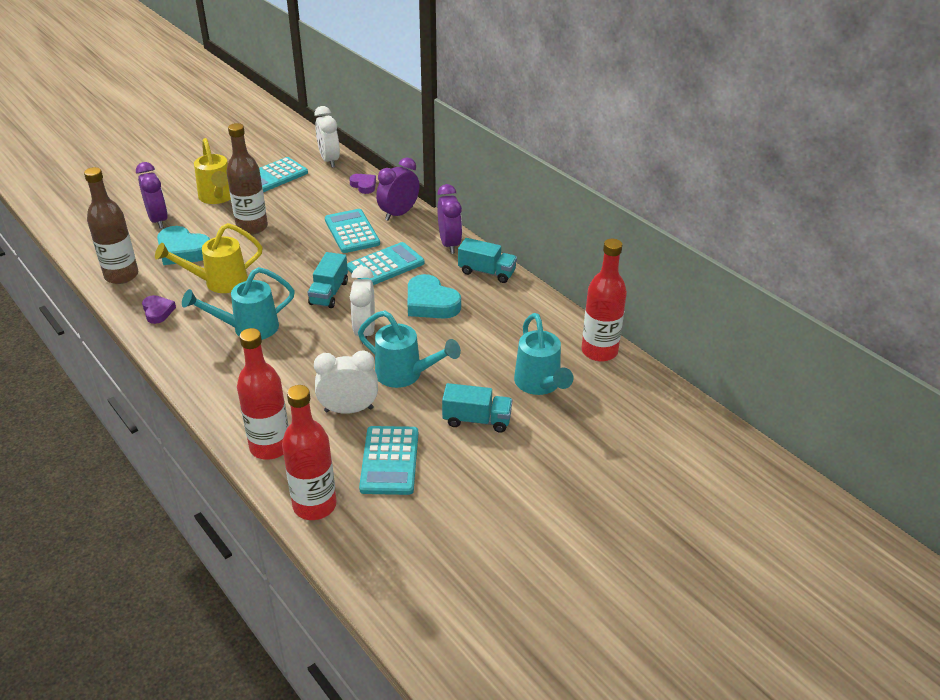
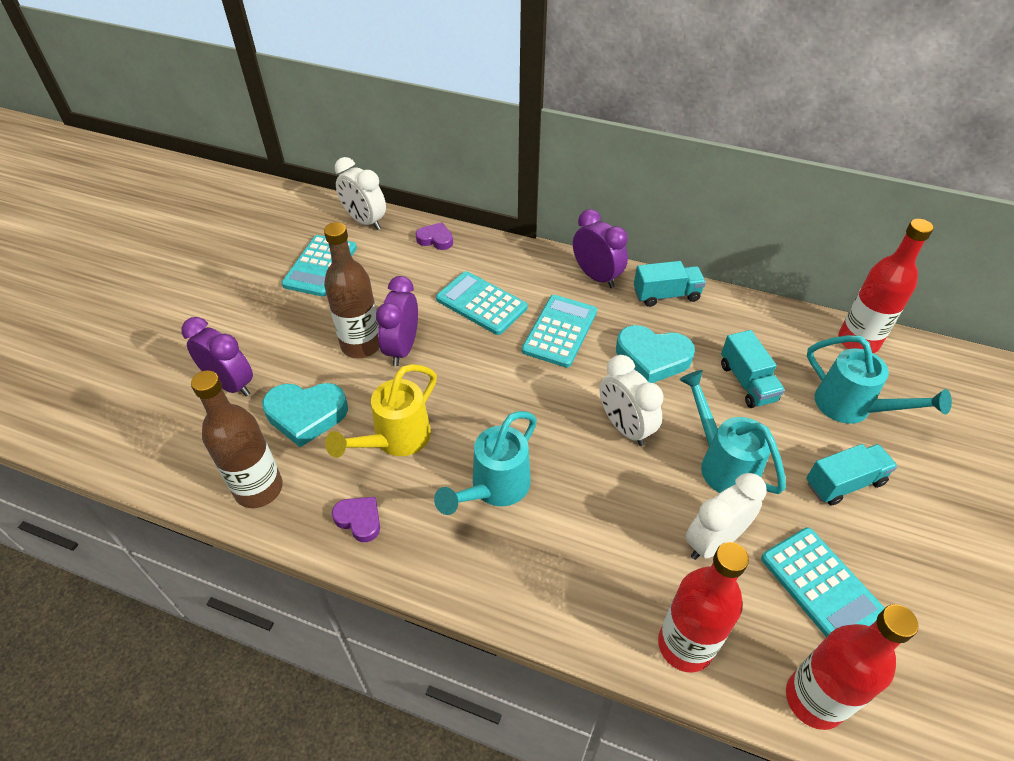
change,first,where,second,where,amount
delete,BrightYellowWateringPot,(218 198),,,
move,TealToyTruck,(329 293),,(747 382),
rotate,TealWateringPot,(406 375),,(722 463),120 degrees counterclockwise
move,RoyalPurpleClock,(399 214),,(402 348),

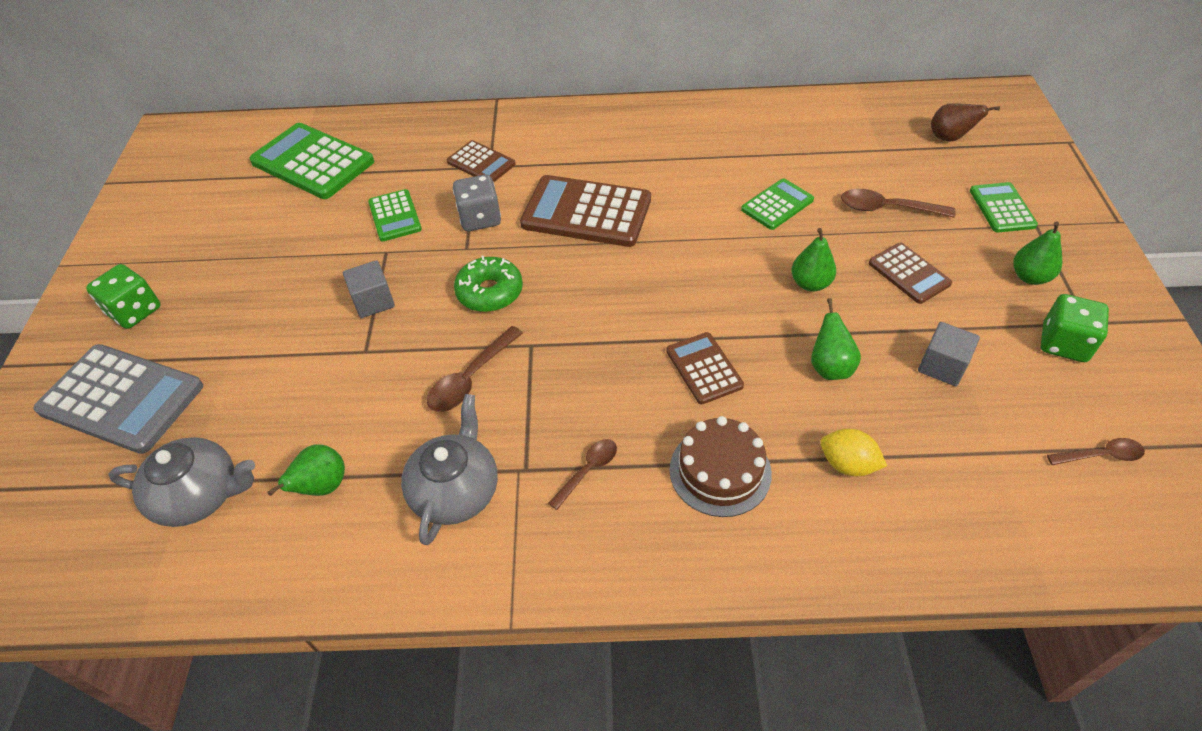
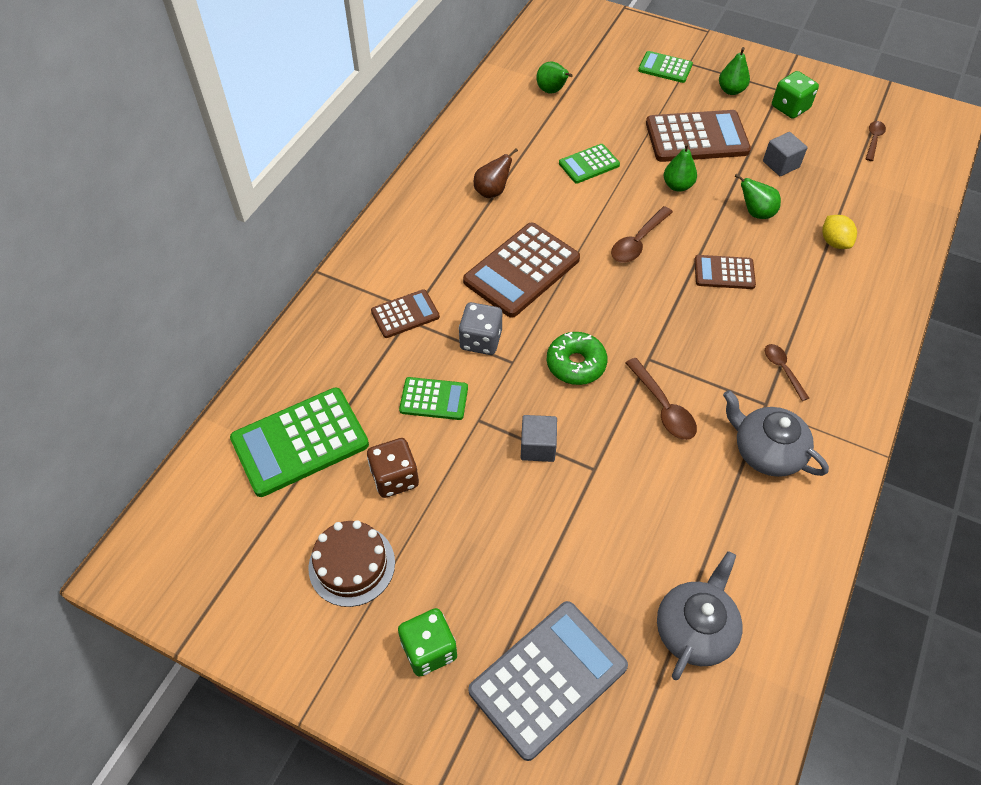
change,first,where,second,where,amount
move,GreenToyPear,(322 486),,(552 91),
move,RussetCake,(720 471),,(352 565),
rotate,GreenPocketCalculator,(777 205),,(589 164),105 degrees counterclockwise
rotate,BrightYellowCitrusFruit,(847 464),,(834 242),75 degrees counterclockwise
move,RussetTablespoon,(887 208),,(638 242),
resize,RussetPocketCalculator,(909 273),,(696 137),x1.82
move,RussetToyPear,(949 138),,(492 191),
insert,,,RussetDie,(395 478),

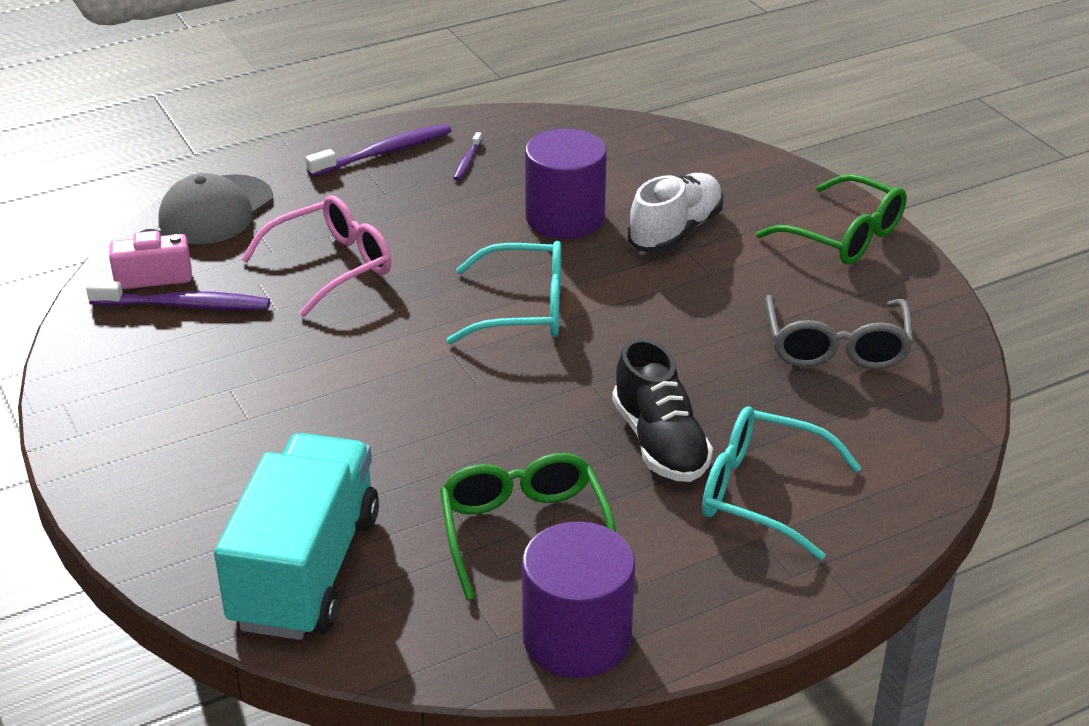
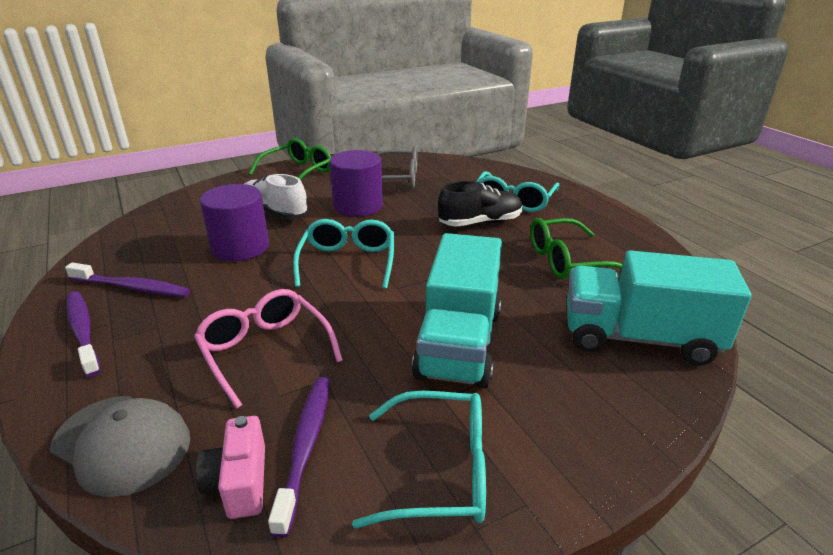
change,first,where,second,where,amount
resize,RoyalPurpleToothbrush,(467 161),,(132 287),x1.98
move,RoyalPurpleSolidCylinder,(577 638),,(358 206),
insert,,,TealEyeglasses,(439 471),
insert,,,TealToyTruck,(459 343),

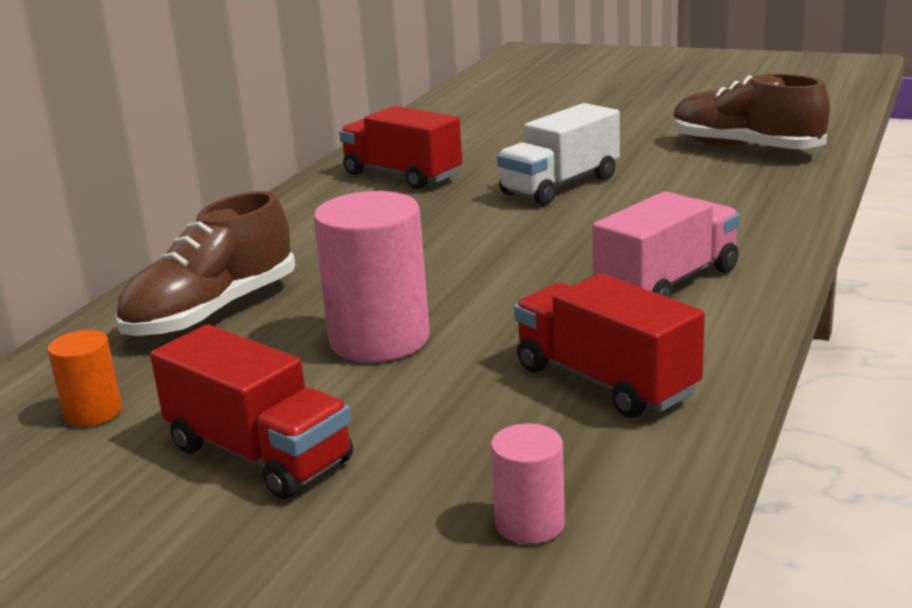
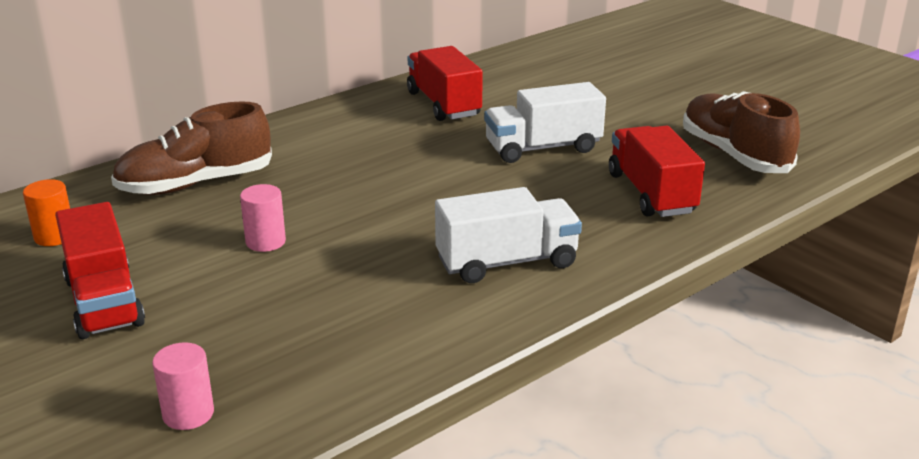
change,first,where,second,where,amount
resize,PinkSolidCylinder,(379 340),,(265 242),x0.52
move,CrimsonToyTruck,(605 381),,(651 193),
recolor,PinkToyTruck,(667 283),PureWhiteToyTruck,(507 262),

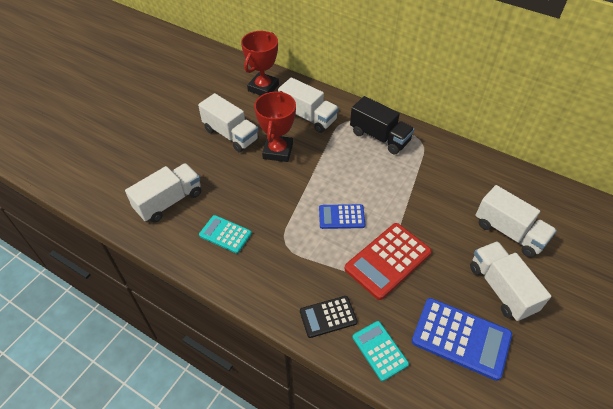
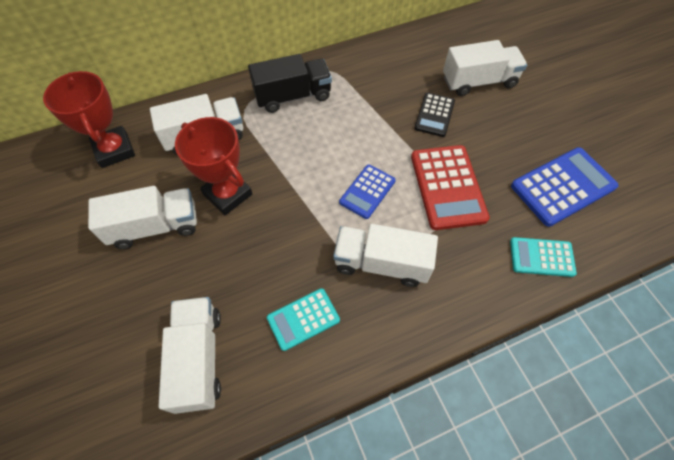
change,first,where,second,where,amount
move,EbonyPocketCalculator,(328 317),,(434 115),
move,PureWhiteToyTruck,(501 288),,(381 263),

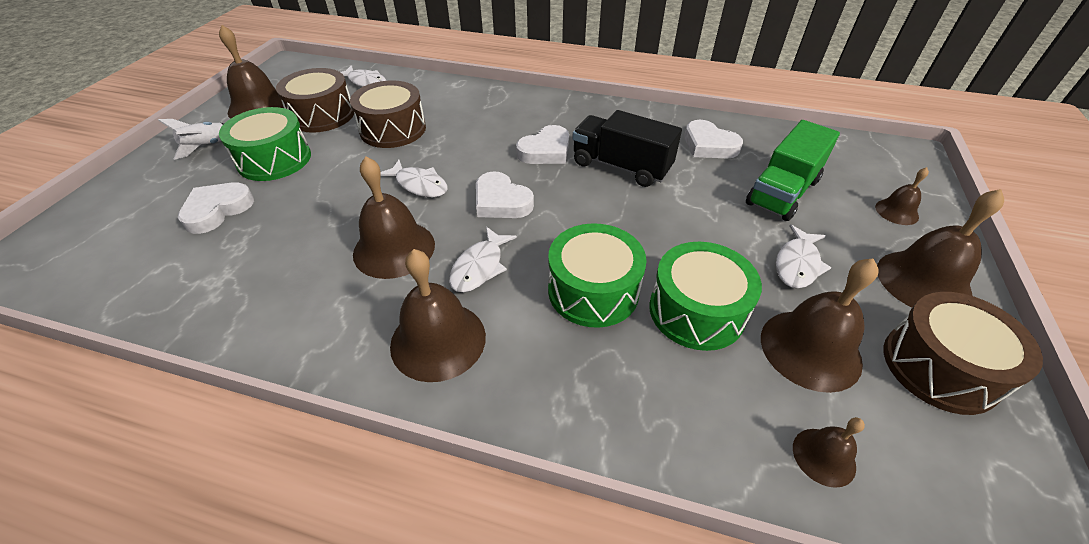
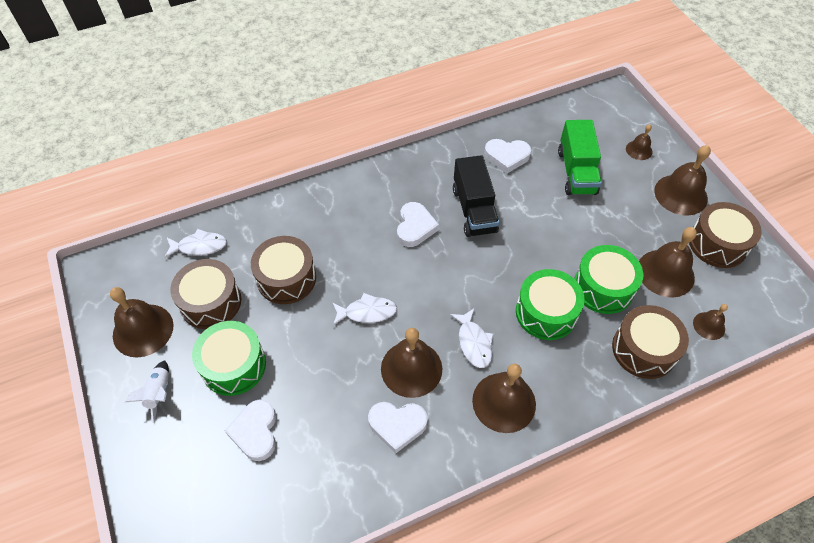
change,first,where,second,where,amount
move,PureWhiteLoveHeart,(501 201),,(397 425),
rotate,EbonyToyTruck,(621 166),,(474 210),90 degrees counterclockwise
delete,PureWhiteToyFish,(797 264),,,
insert,,,RussetDrum,(644 349),

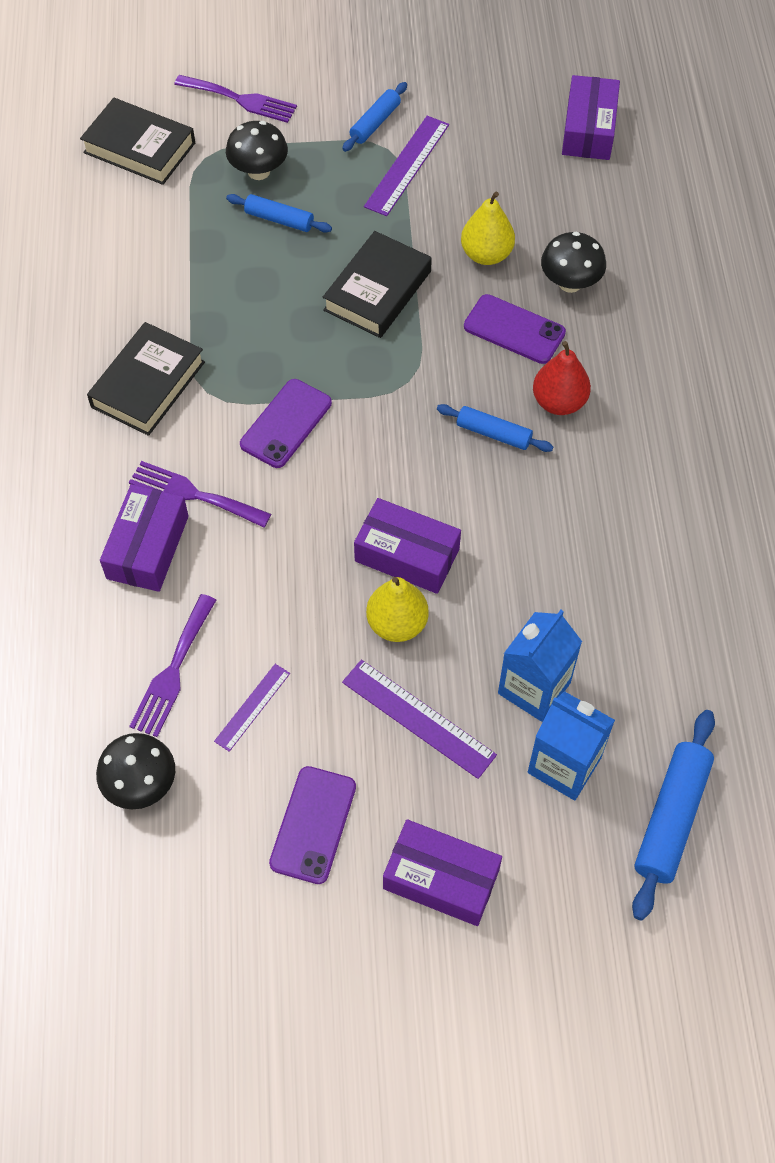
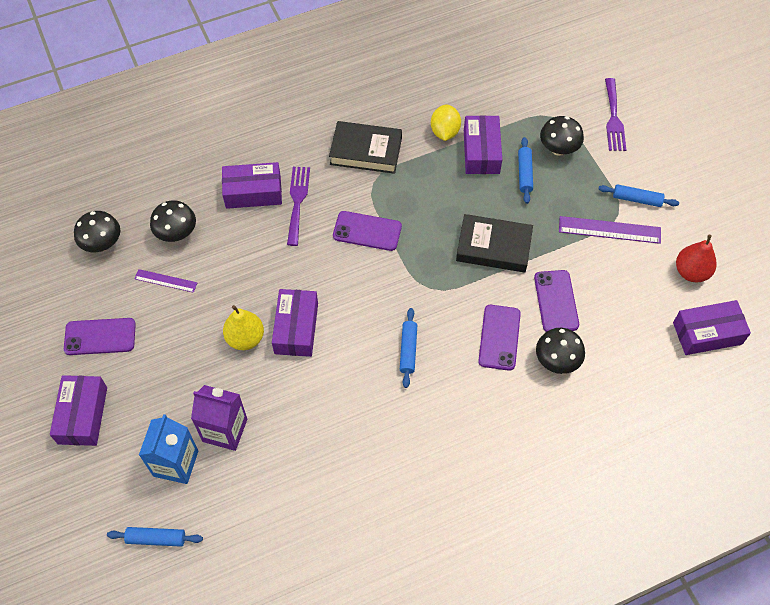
change,first,where,second,where,amount
delete,EbonyBook,(139 148),,,
replace,RoyalPurpleDinnerFork,(173 671),EbonyFungus,(177 233),
delete,RoyalPurpleStraightedge,(418 718),,,
replace,BrightYellowToyPear,(486 254),RoyalPurpleMobilePhone,(556 301),
recolor,BlueCarton,(534 688),RoyalPurpleCarton,(225 430),
move,CrimsonToyPear,(559 402),,(691 272),
resize,BluePastryRoller,(671 818),,(156 538),x0.61
insert,,,BrightYellowCitrusFruit,(445 132),
insert,,,RoyalPurpleBox,(481 152),

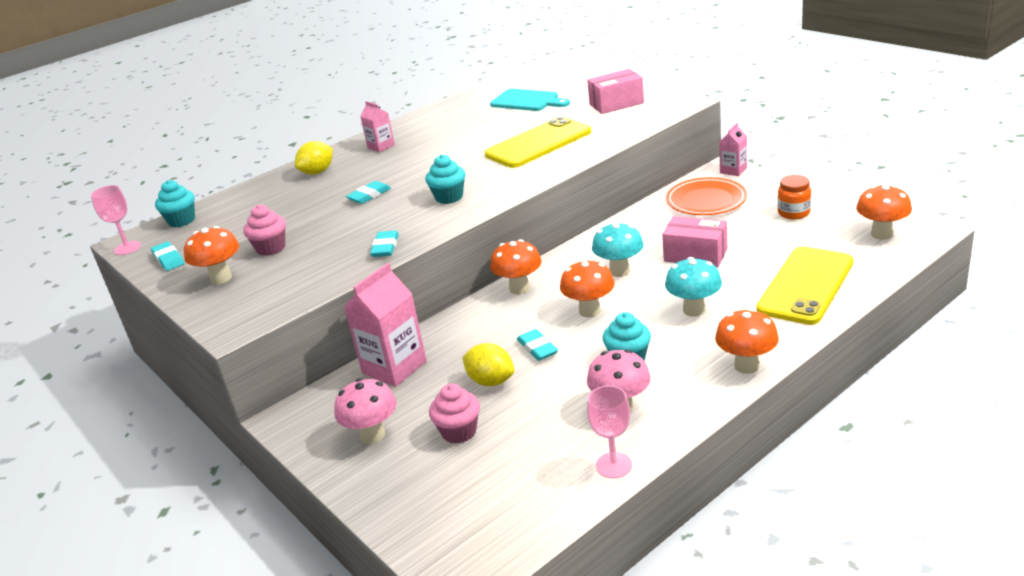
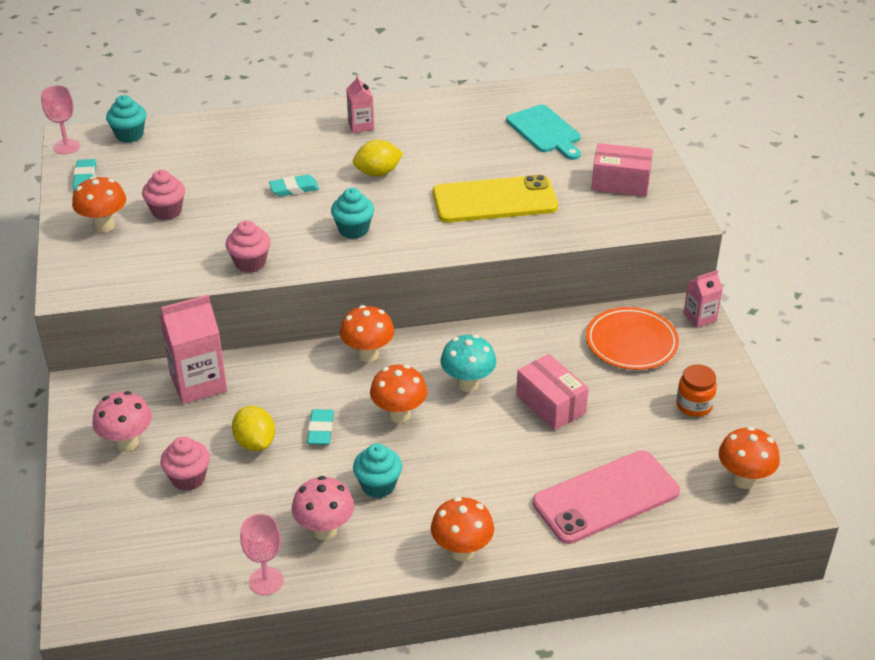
change,first,where,second,where,amount
move,BrightYellowCitrusFruit,(317 172),,(378 173),
replace,TealPencilEraser,(385 247),PinkFairyCake,(250 263),
delete,TealFungus,(694 310),,,
recolor,BrightYellowMobilePhone,(805 285),PinkMobilePhone,(606 497),

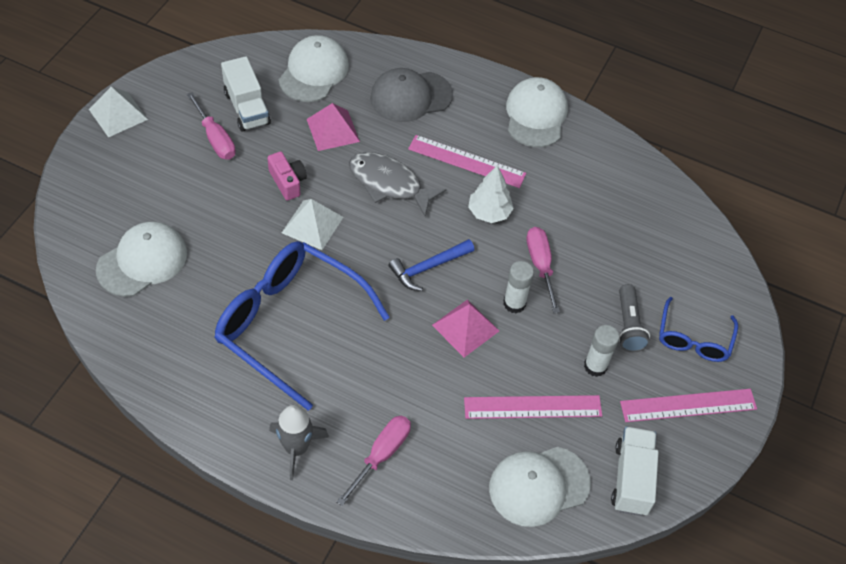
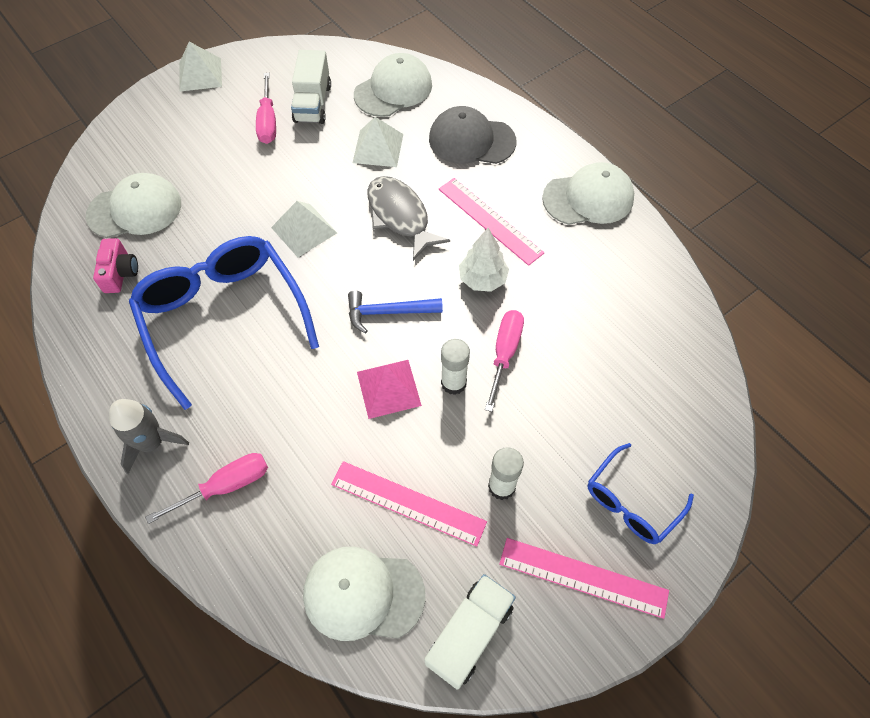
change,first,where,second,where,amount
move,PinkPhotoCamera,(288 182),,(120 273),
recolor,PinkPyramid,(333 130),PureWhitePyramid,(378 148),
rotate,PureWhiteBaseballCap,(536 115),,(588 198),45 degrees clockwise
delete,GrayPocketTorch,(628 326),,,

